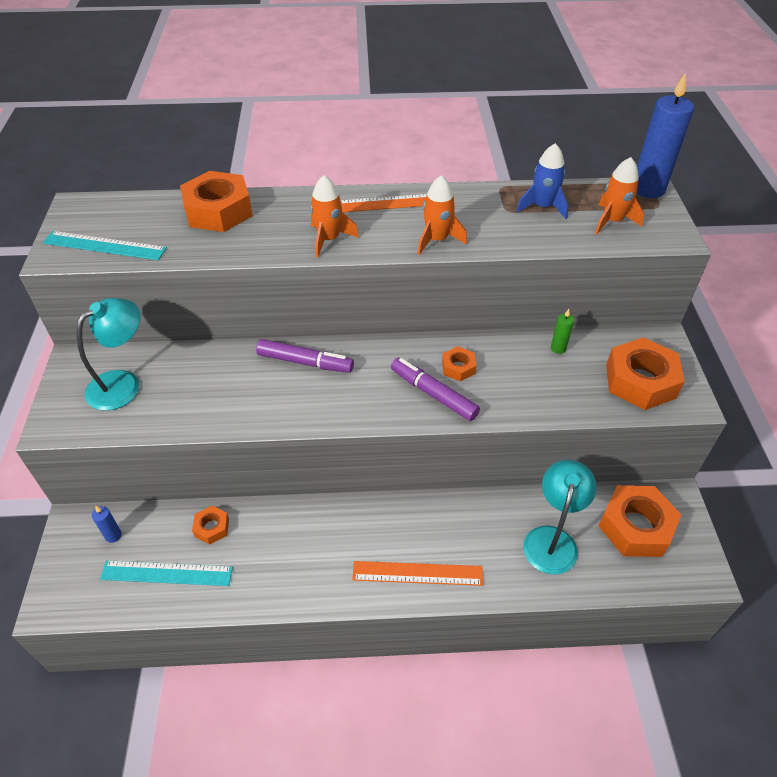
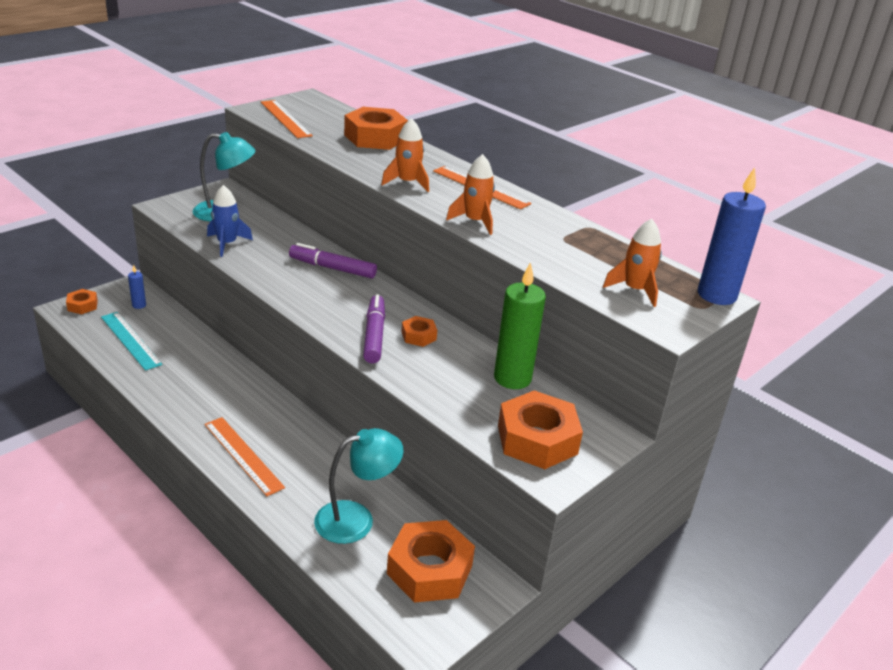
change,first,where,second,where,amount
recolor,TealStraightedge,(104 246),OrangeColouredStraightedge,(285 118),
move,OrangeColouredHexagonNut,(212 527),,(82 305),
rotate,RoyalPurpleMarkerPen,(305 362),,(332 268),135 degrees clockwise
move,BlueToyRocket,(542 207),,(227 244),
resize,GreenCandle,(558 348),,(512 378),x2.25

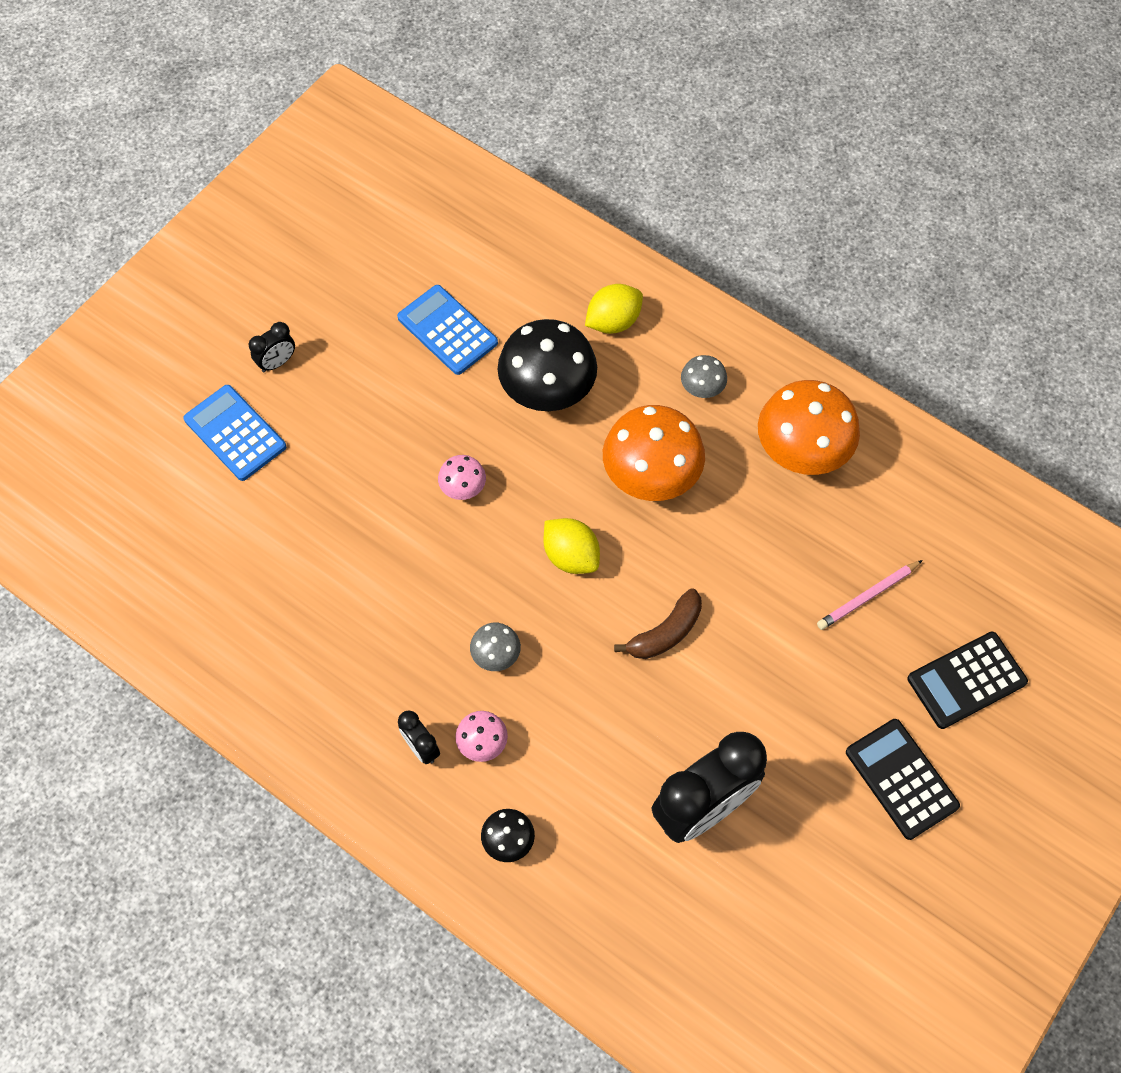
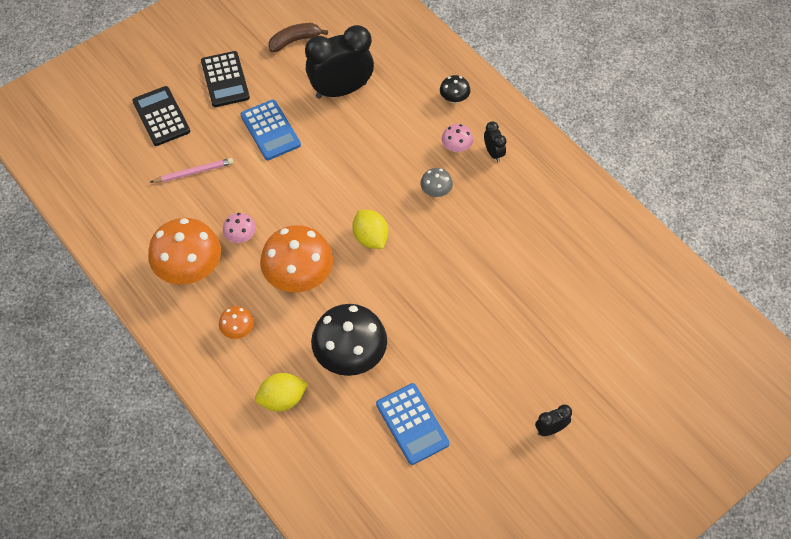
change,first,where,second,where,amount
move,BluePocketCalculator,(235 433),,(270 130),
move,PinkFungus,(463 488),,(241 236),
move,RussetBananaFruit,(665 633),,(295 41),
recolor,GrayFungus,(702 388),OrangeColouredFungus,(238 330),
rotate,EbonyPocketCalculator,(966 680),,(161 116),105 degrees counterclockwise

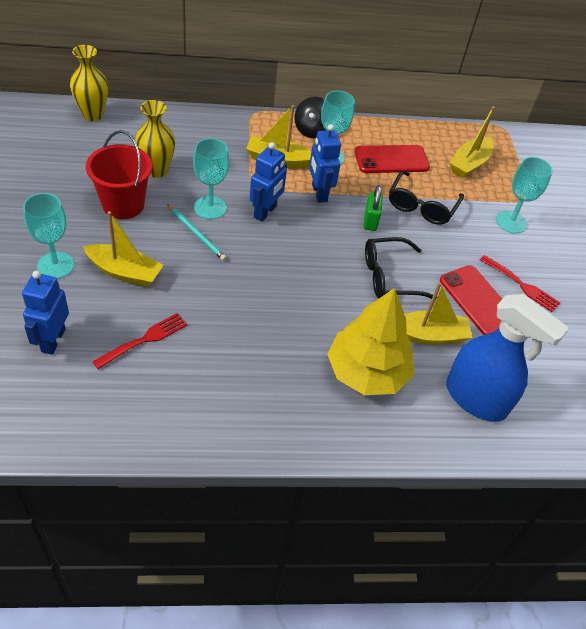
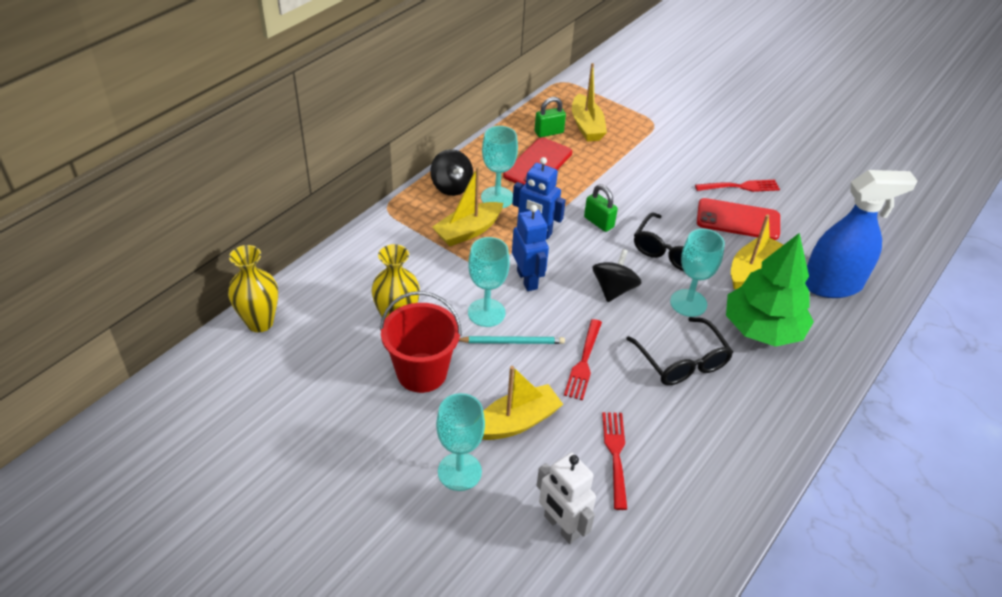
change,first,where,second,where,amount
recolor,BlueRobot,(53 340),PureWhiteRobot,(561 526),
recolor,BrightYellowTree,(367 372),GreenTree,(762 329),
move,EbonyEyeglasses,(422 205),,(681 360),
move,TealGoblet,(511 222),,(688 303),
insert,,,GreenPadlock,(549 132),
insert,,,CrimsonDinnerFork,(583 361),
insert,,,EbonyWhirligig,(614 289),

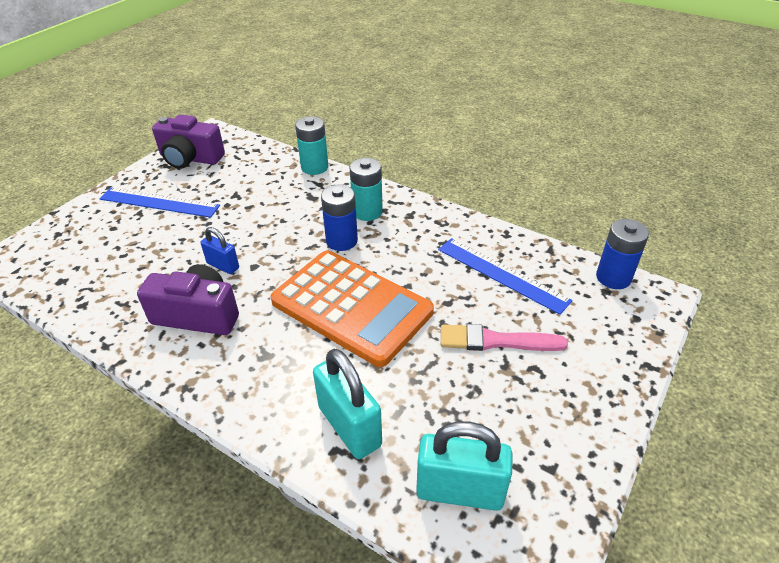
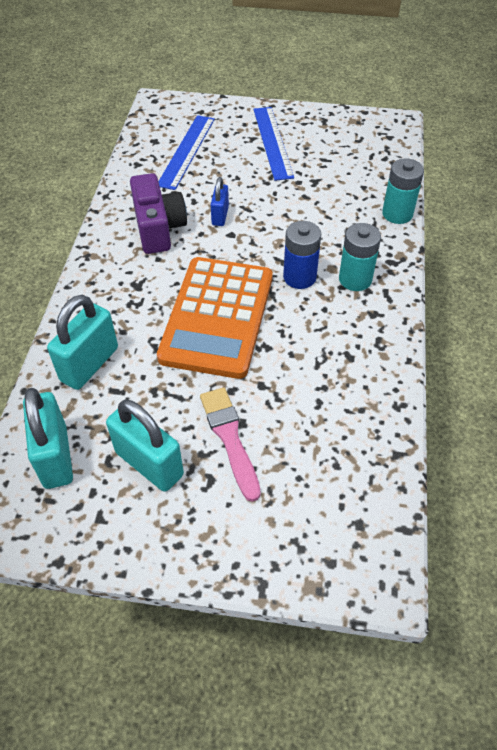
change,first,where,second,where,amount
delete,RoyalPurplePhotoCamera,(190 158),,,
move,BlueStraightedge,(502 274),,(187 151),
delete,BlueAaBattery,(613 277),,,
insert,,,TealPadlock,(149 464),

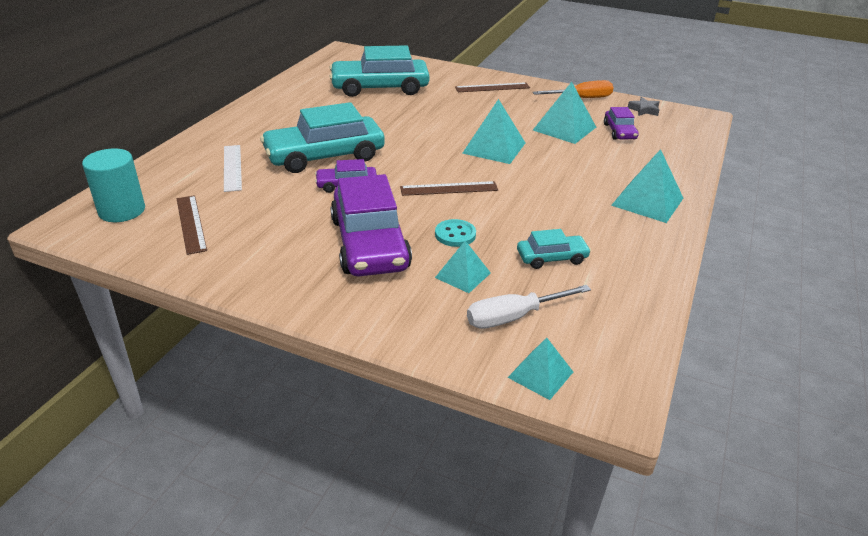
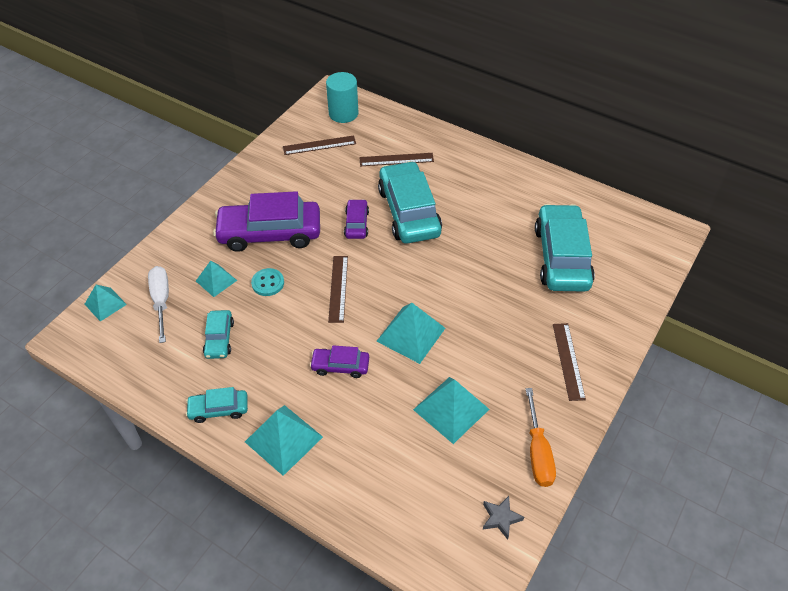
change,first,where,second,where,amount
recolor,PureWhiteStraightedge,(232 167),RussetStraightedge,(396 159),
move,RoyalPurpleAutomobile,(619 132),,(340 366),
insert,,,TealAutomobile,(219 409),

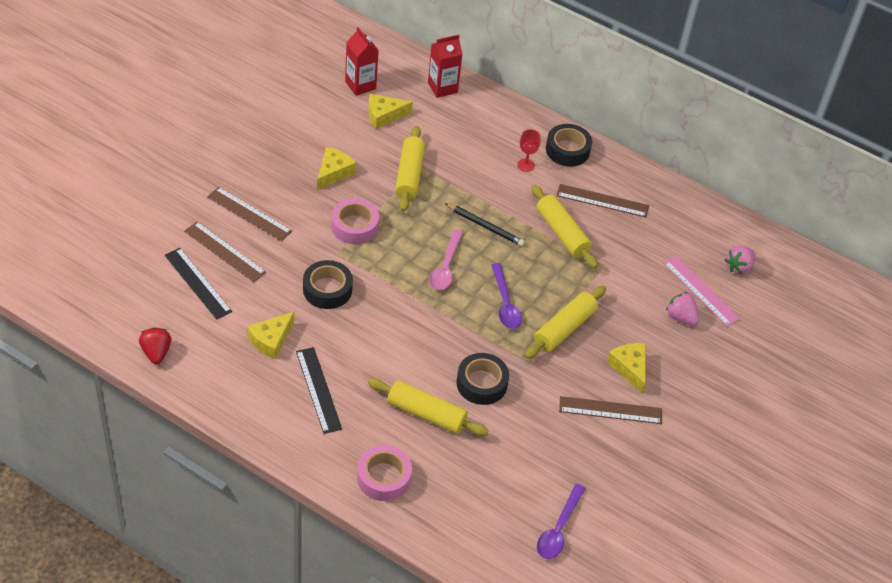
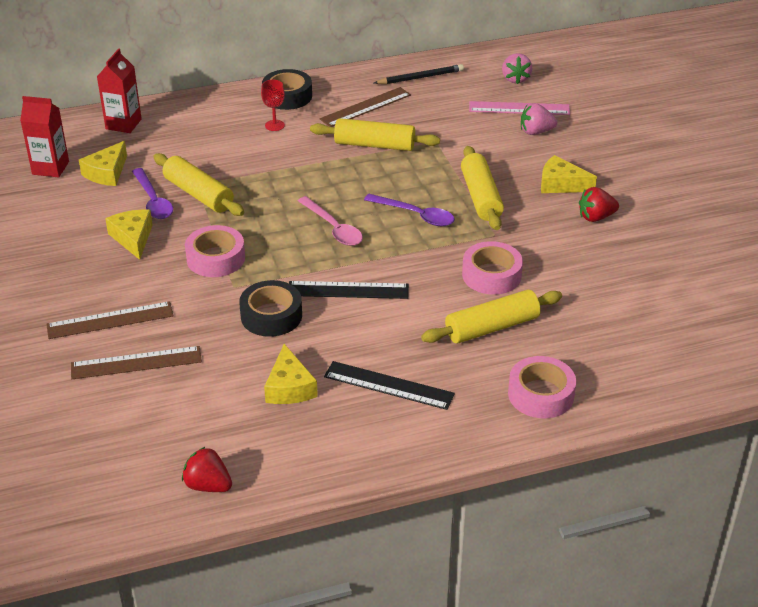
change,first,where,second,where,amount
move,EbonyStraightedge,(197 283),,(348 290),
move,EbonyLeadPencil,(485 226),,(420 77),
recolor,EbonyRollOfTape,(481 383),PinkRollOfTape,(491 275),
move,RoyalPurpleTablespoon,(558 529),,(153 201),
replace,RussetStraightedge,(610 410),CrimsonStrawberry,(596 217),

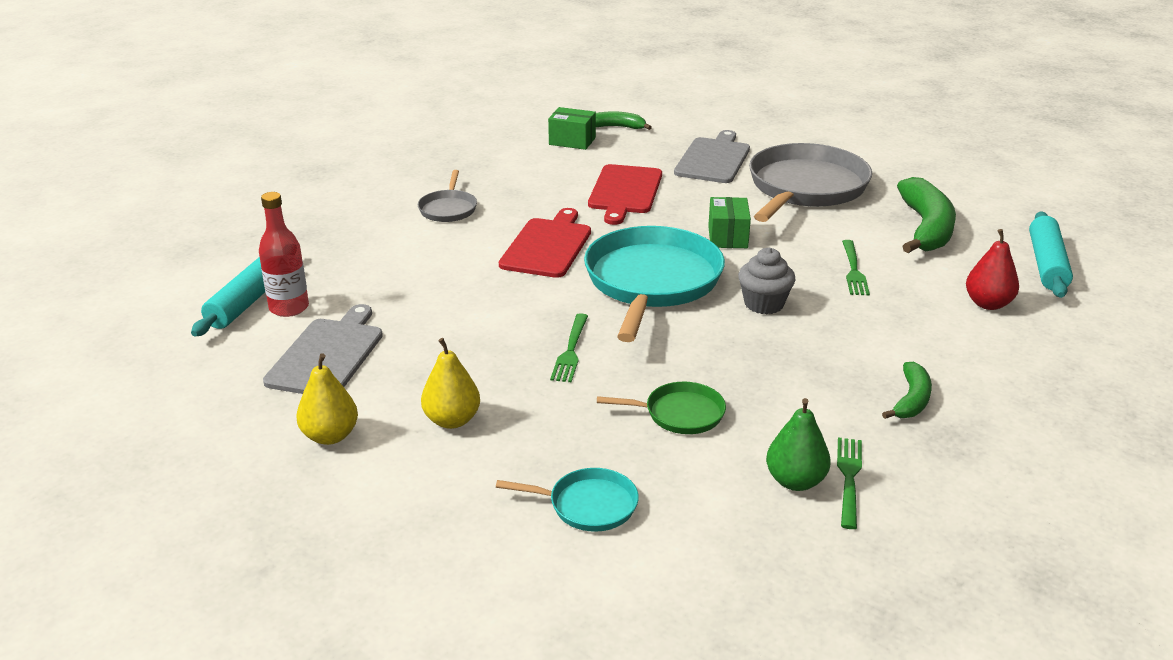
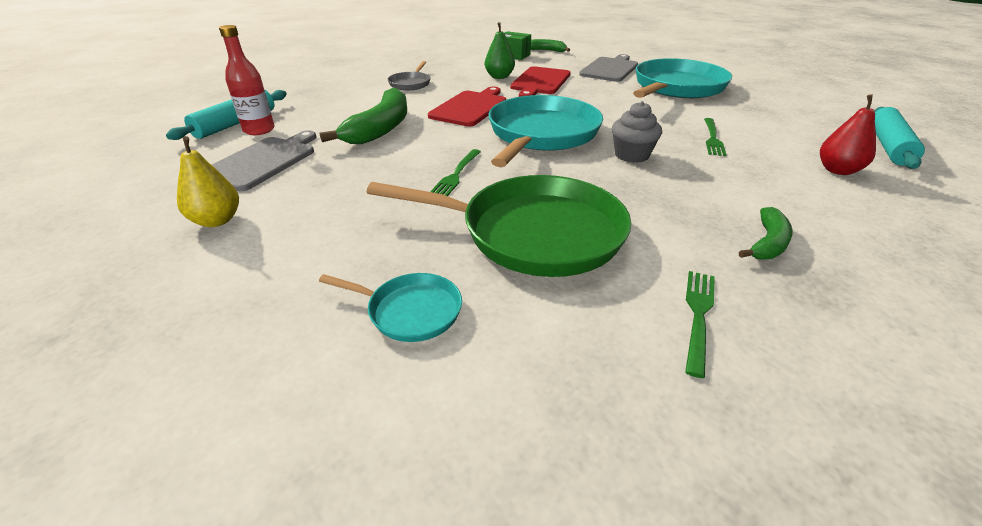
change,first,where,second,where,amount
delete,BrightYellowToyPear,(452 420),,,
resize,GreenSkillet,(680 414),,(534 233),x2.12
delete,GreenBox,(728 237),,,
recolor,GraySkillet,(805 188),TealSkillet,(677 87),
move,GreenToyPear,(795 481),,(499 77),
move,GreenBananaFruit,(926 228),,(380 128),

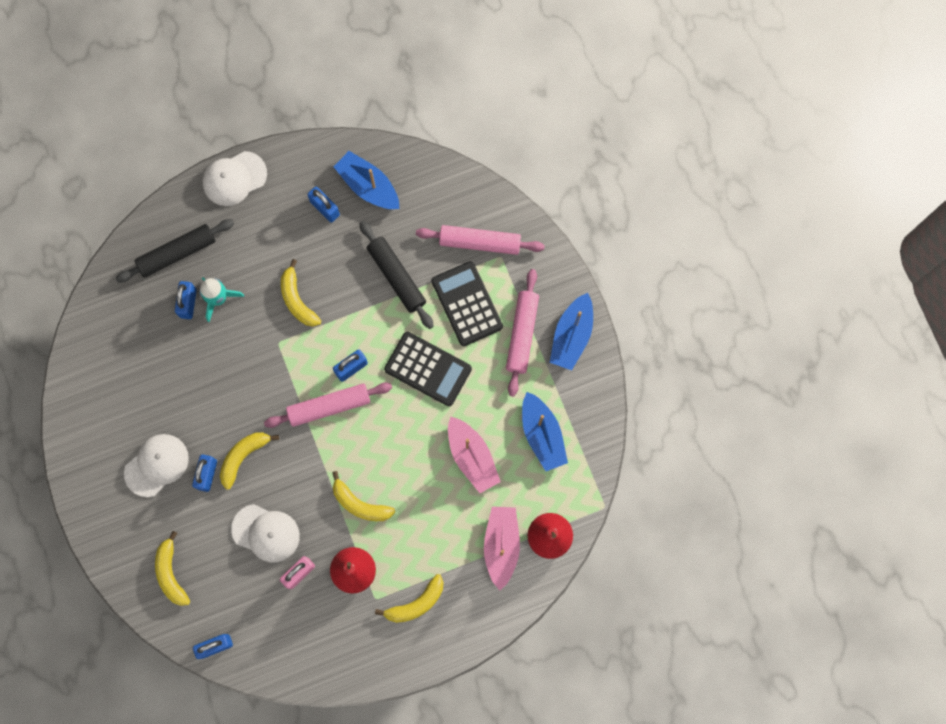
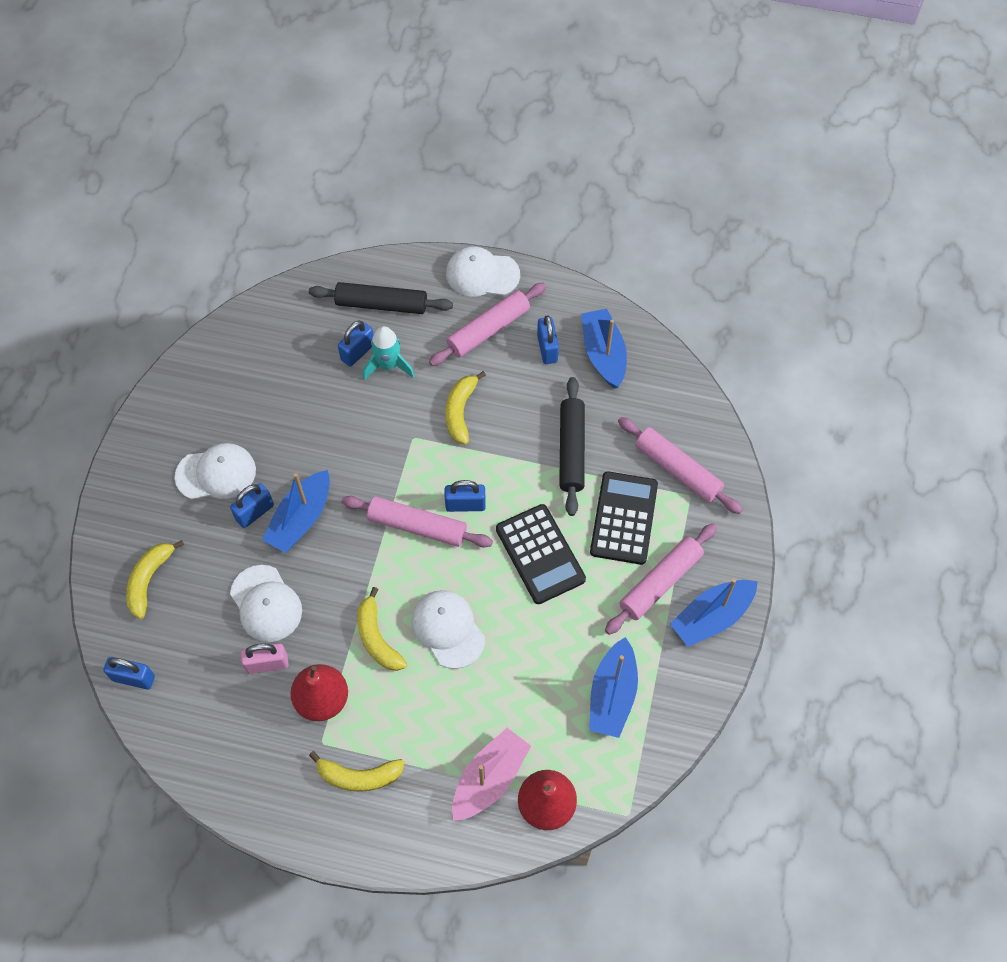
change,first,where,second,where,amount
replace,BrightYellowBananaFruit,(243 456),BlueBoat,(301 519),
delete,PinkBoat,(472 457),,,
insert,,,PureWhiteBaseballCap,(448 629),
insert,,,PinkPastryRoller,(488 330),

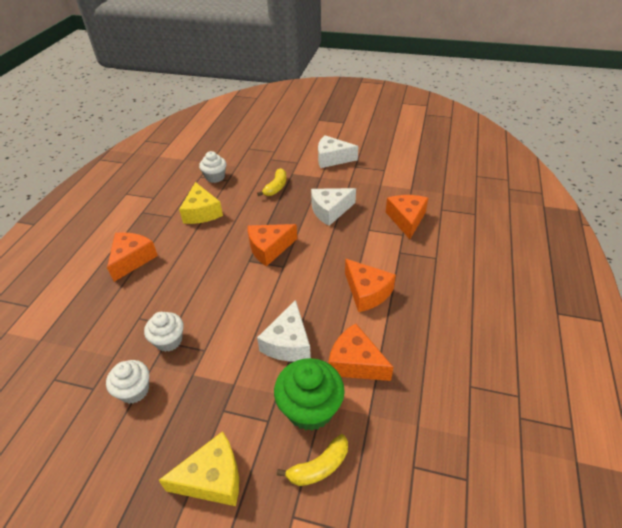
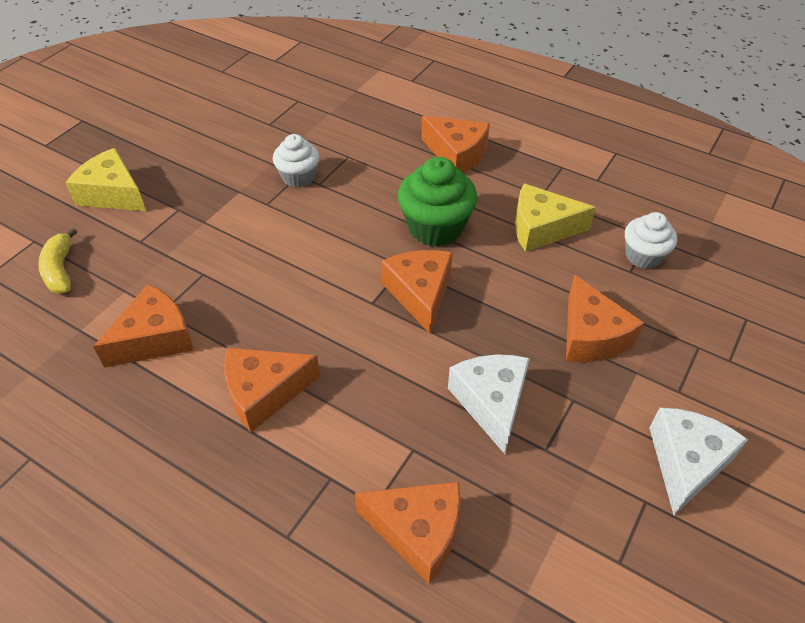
change,first,where,second,where,amount
delete,PureWhiteFairyCake,(134 390),,,
rotate,BrightYellowCheeseWedge,(213 478),,(113 194),120 degrees clockwise
replace,BrightYellowBananaFruit,(276 187),OrangeColouredCheeseWedge,(591 336),
delete,PureWhiteCheeseWedge,(288 343),,,
move,GreenFairyCake,(310 408),,(435 227),

